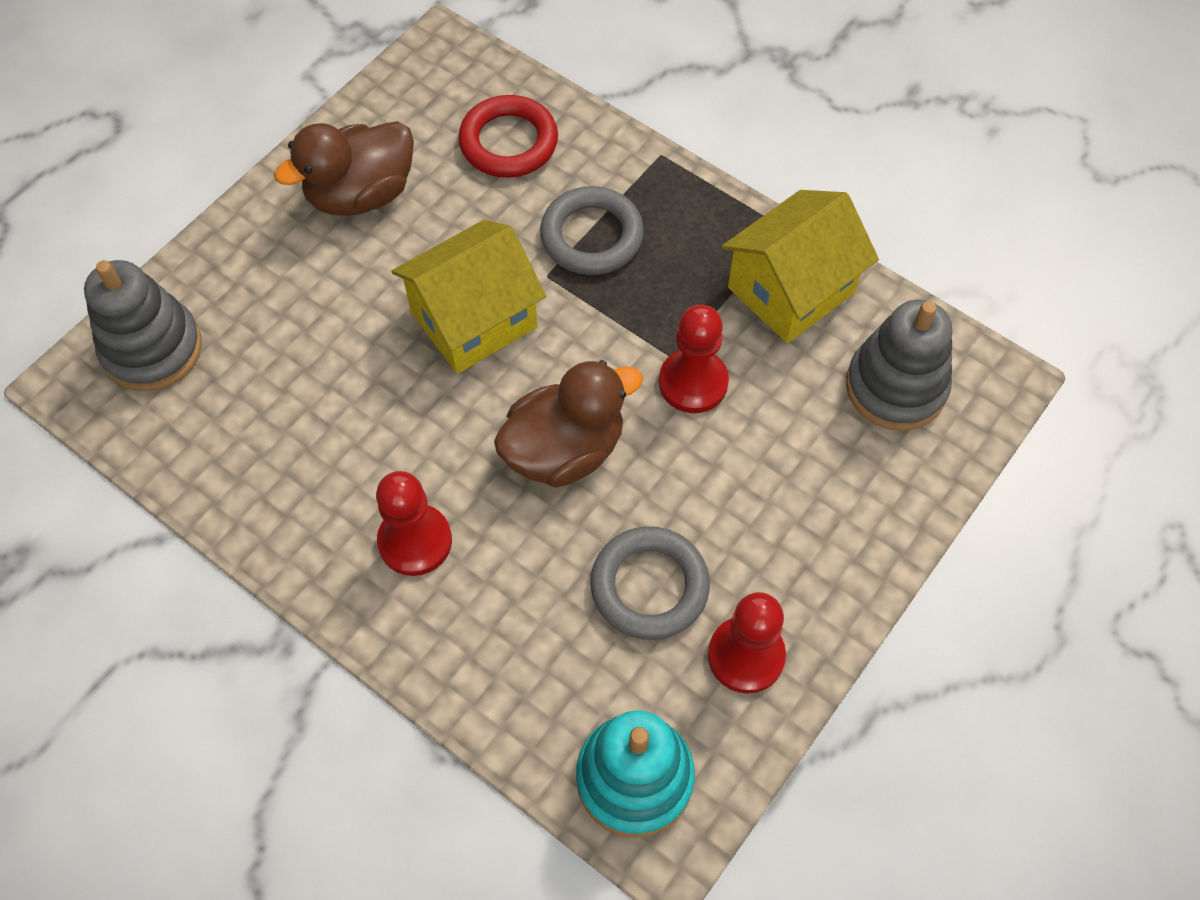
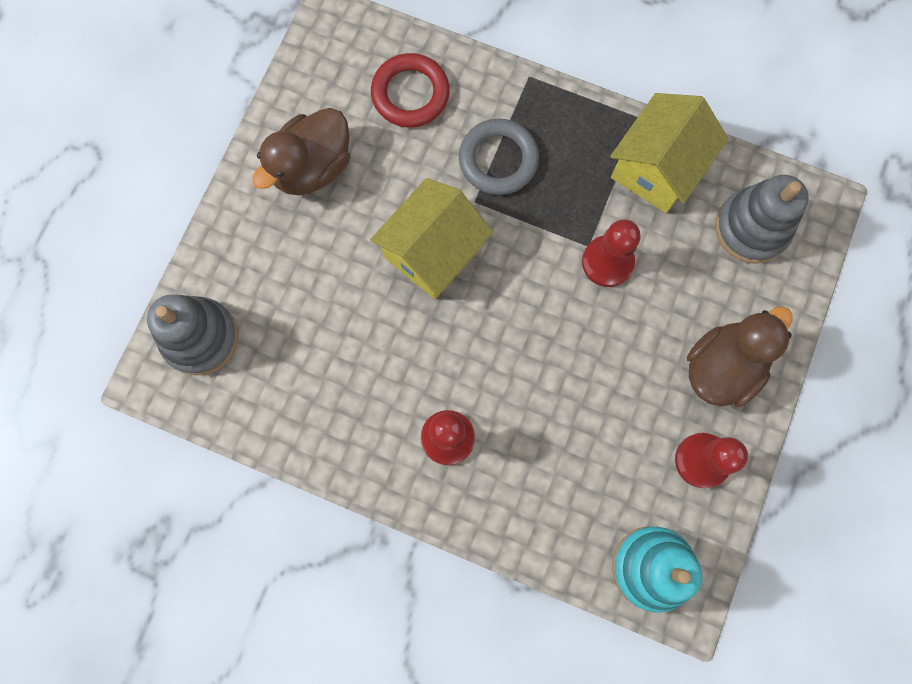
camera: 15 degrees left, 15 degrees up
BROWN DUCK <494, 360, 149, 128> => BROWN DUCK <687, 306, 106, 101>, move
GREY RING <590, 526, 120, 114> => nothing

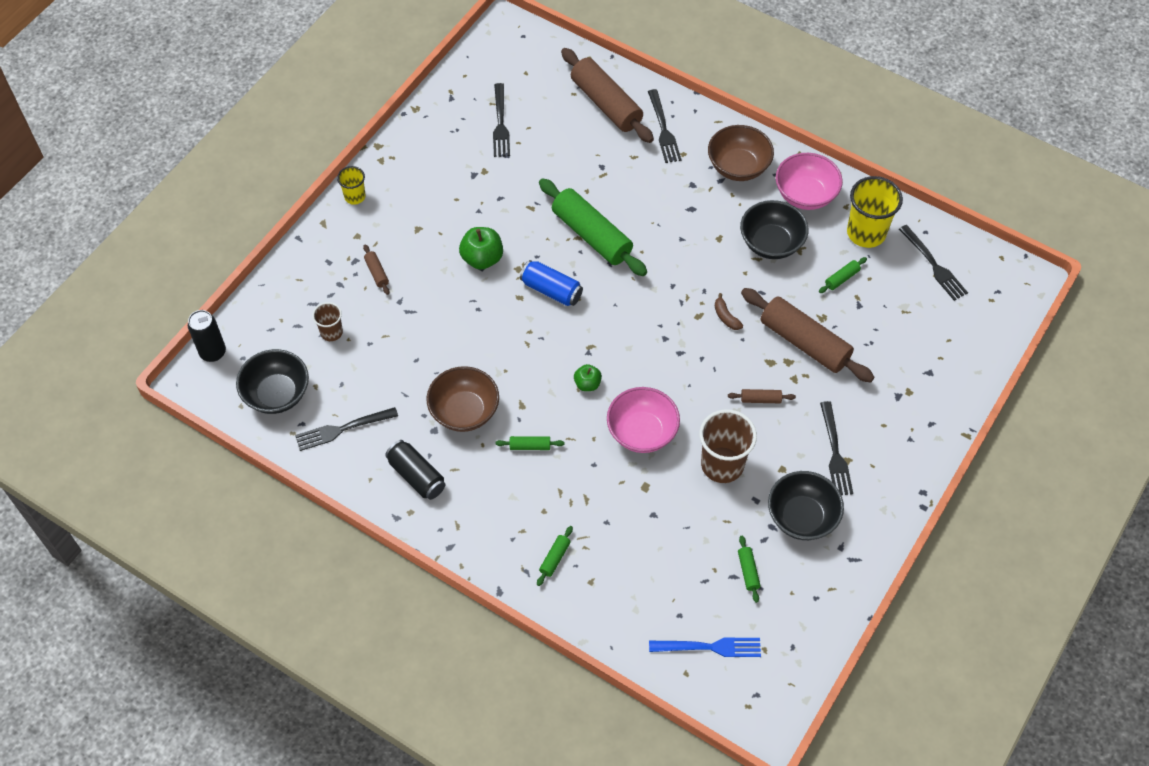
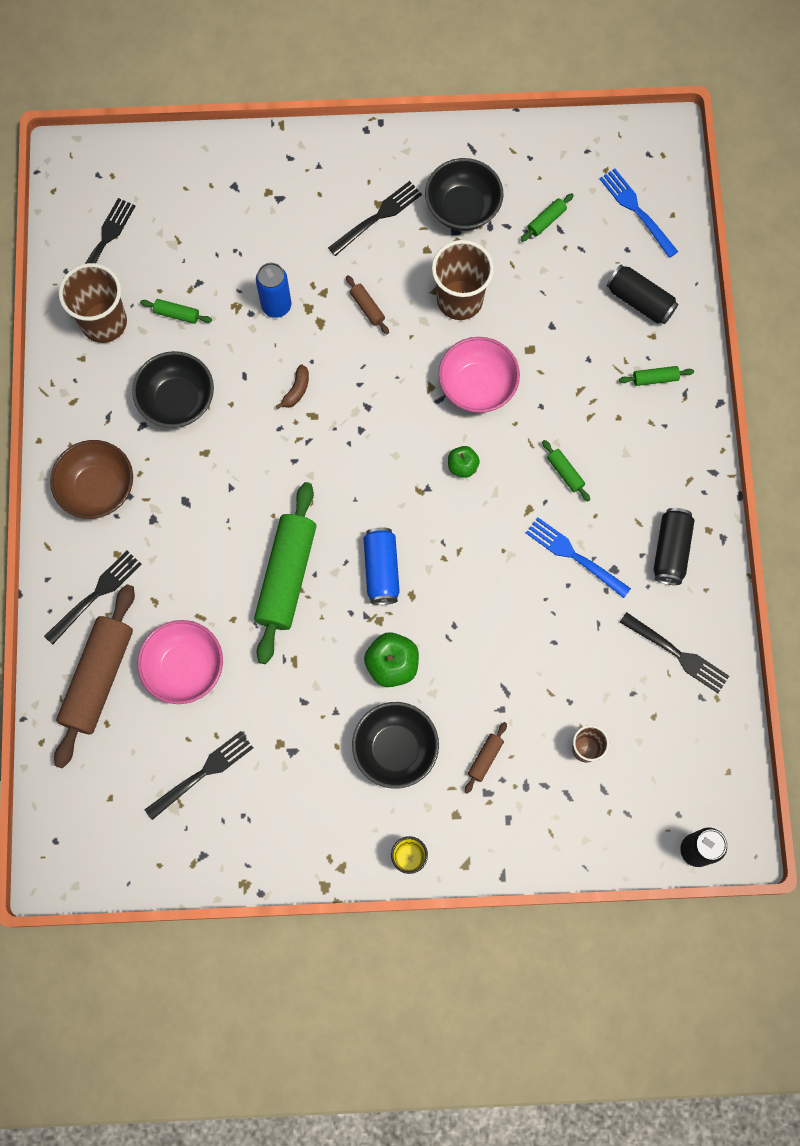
camera: 125 degrees left, 15 degrees up
PINK BOWL <776, 153, 67, 57> => PINK BOWL <137, 620, 86, 84>, move
YELLOW CUP <847, 176, 56, 72> => BROWN CUP <59, 263, 68, 80>
BROWN ROLLING PIN <741, 288, 134, 95> => BLUE CAN <256, 263, 35, 55>
BLACK BOWL <236, 349, 73, 65> => BLACK BOWL <352, 702, 87, 87>, move
BROWN BOWL <427, 366, 72, 66> => BLUE FORK <526, 517, 105, 81>
nothing => BLACK CAN <607, 265, 71, 59>

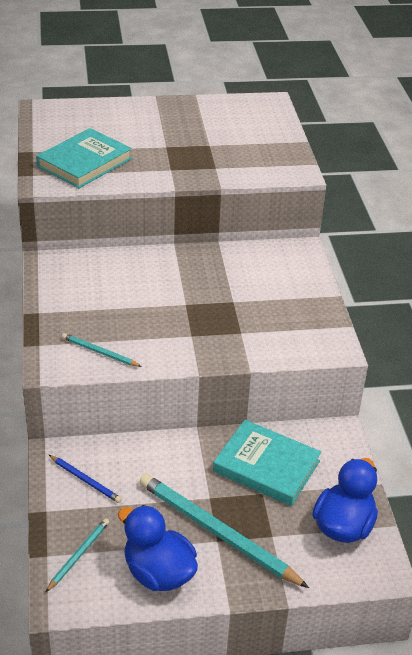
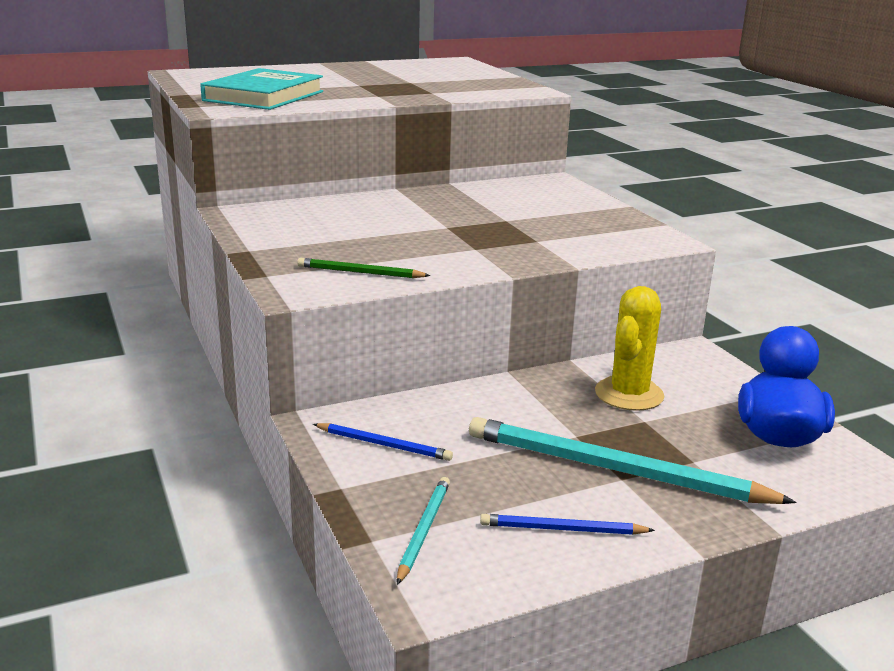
camera: 15 degrees left, 15 degrees down
TURQUOISE PENCIL <62, 333, 80, 34> => GREEN PENCIL <297, 258, 134, 20>
TURQUOISE BOOK <213, 420, 108, 86> => YELLOW CACTUS <595, 286, 69, 125>
BLUE DUCK <118, 505, 80, 86> => BLUE PENCIL <480, 514, 175, 21>

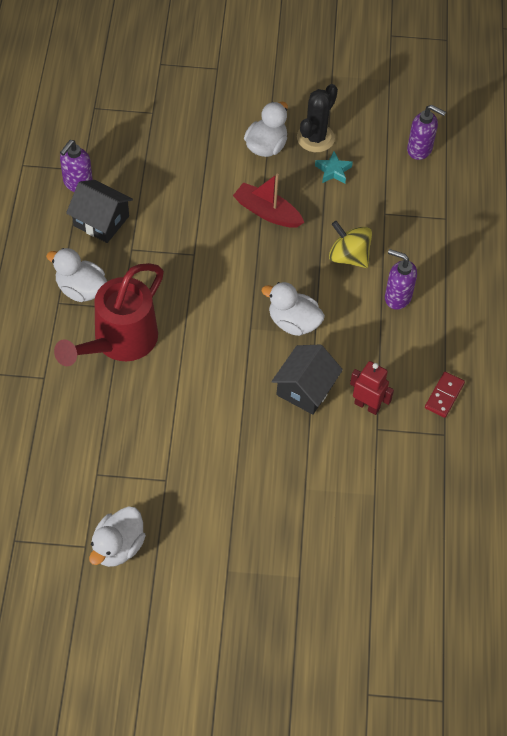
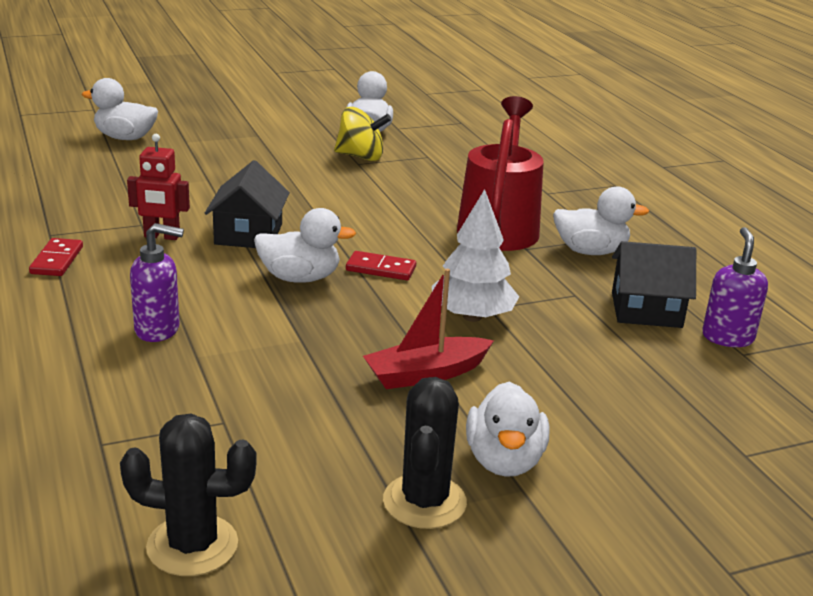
camera: 155 degrees right, 30 degrees down
PURPLE SOAP DISPENSER <407, 105, 39, 55> => BLACK CACTUS <120, 414, 136, 162>
TURQUOISE STAR <315, 151, 38, 33> => nothing
RED BOAT <233, 174, 71, 54> => RED BOAT <363, 269, 131, 120>, 150 degrees clockwise
YELLOW SPINNING TOP <329, 221, 43, 47> => YELLOW SPINNING TOP <334, 107, 58, 54>, move
nothing => WHITE DUCK <82, 78, 76, 62>
nothing => WHITE TREE <432, 189, 87, 133>
nothing => RED DOMINO <346, 251, 70, 29>

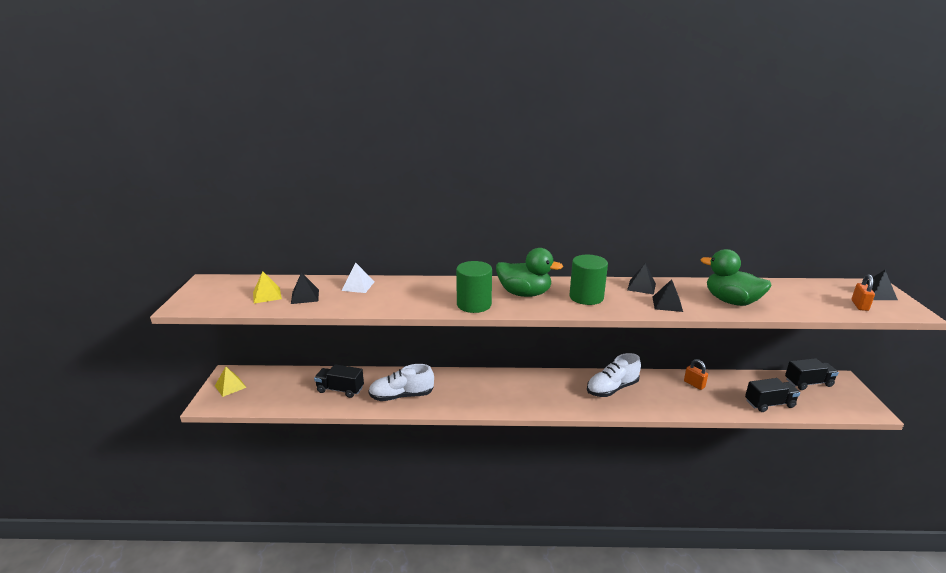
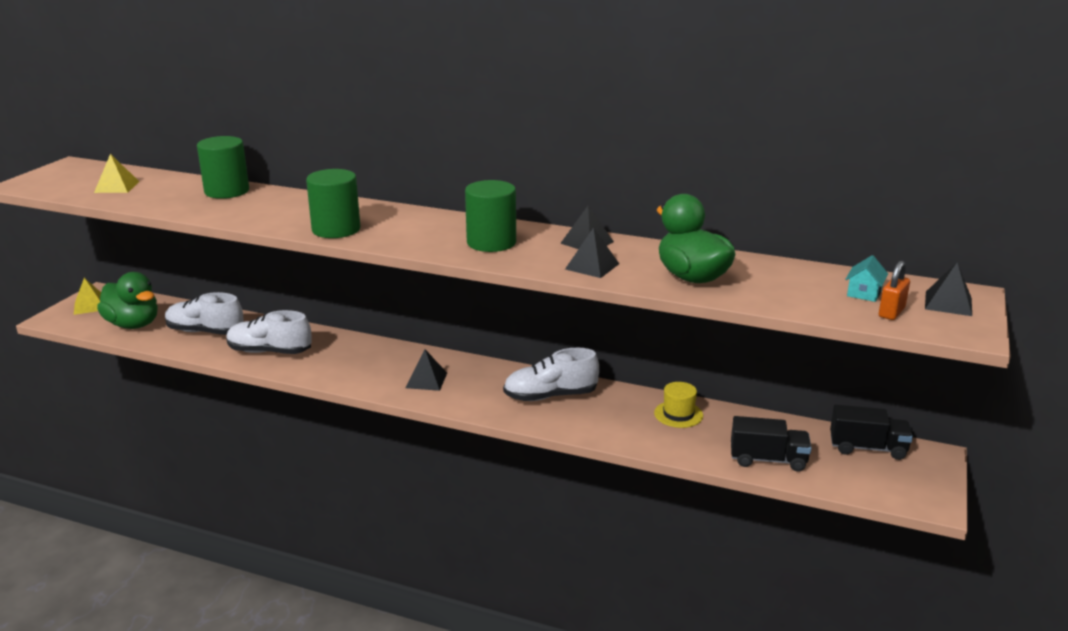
camera: 20 degrees right, 0 degrees up
GREEN DUCK <496, 248, 67, 49> => GREEN DUCK <97, 272, 61, 57>, move
WHITE PYRAMID <341, 263, 33, 30> => GREEN CYLINDER <197, 136, 52, 63>
BLACK PYRAMID <291, 272, 28, 32> => BLACK PYRAMID <406, 349, 41, 42>, move
ORANGE PADLOCK <684, 359, 24, 31> => YELLOW HAT <654, 382, 49, 46>
BLACK TRUCK <314, 364, 50, 34> => WHITE SHOE <165, 292, 79, 43>
nothing => TURQUOISE HOUSE <845, 255, 43, 47>

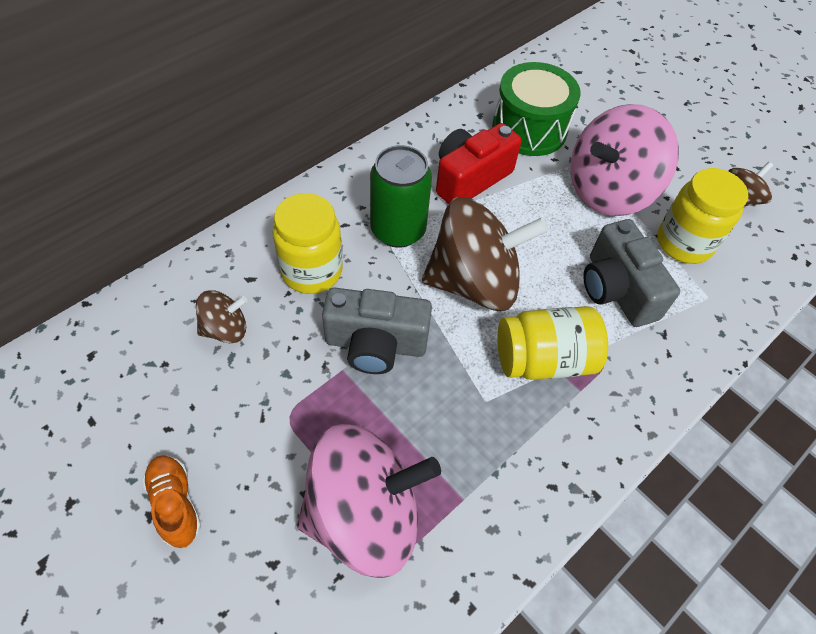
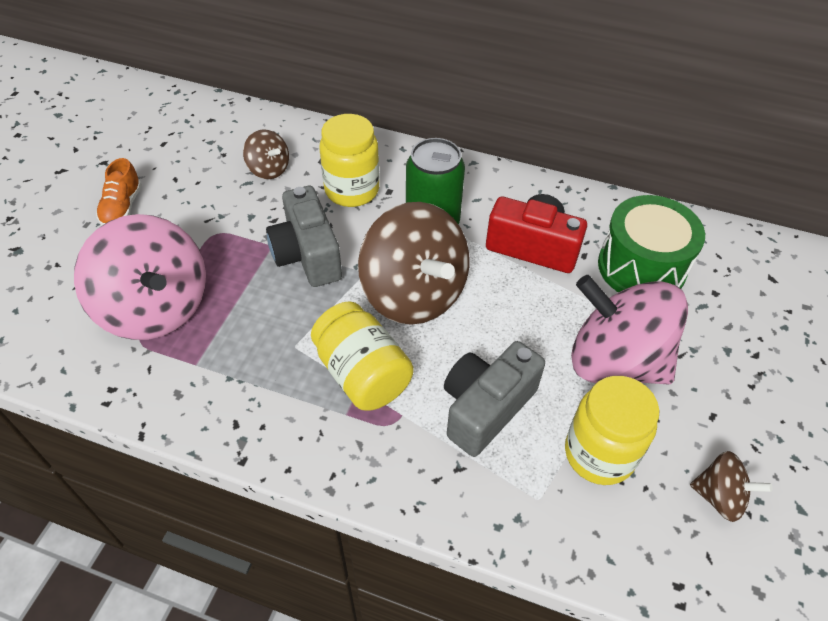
camera: 65 degrees right, 5 degrees down
ORANGE SHOE <142, 455, 59, 93> => ORANGE SHOE <96, 158, 46, 67>, 150 degrees clockwise

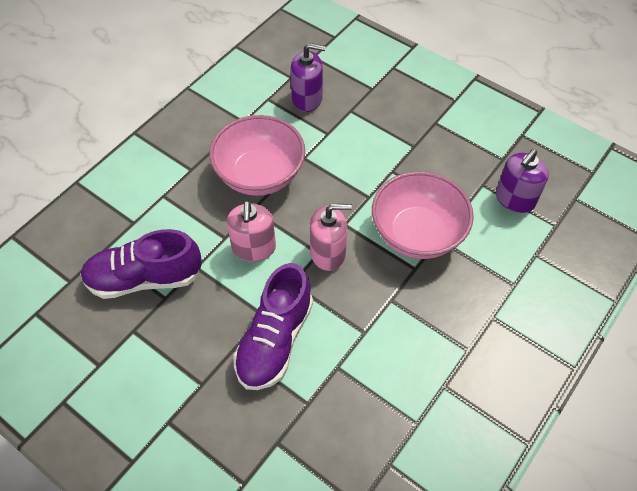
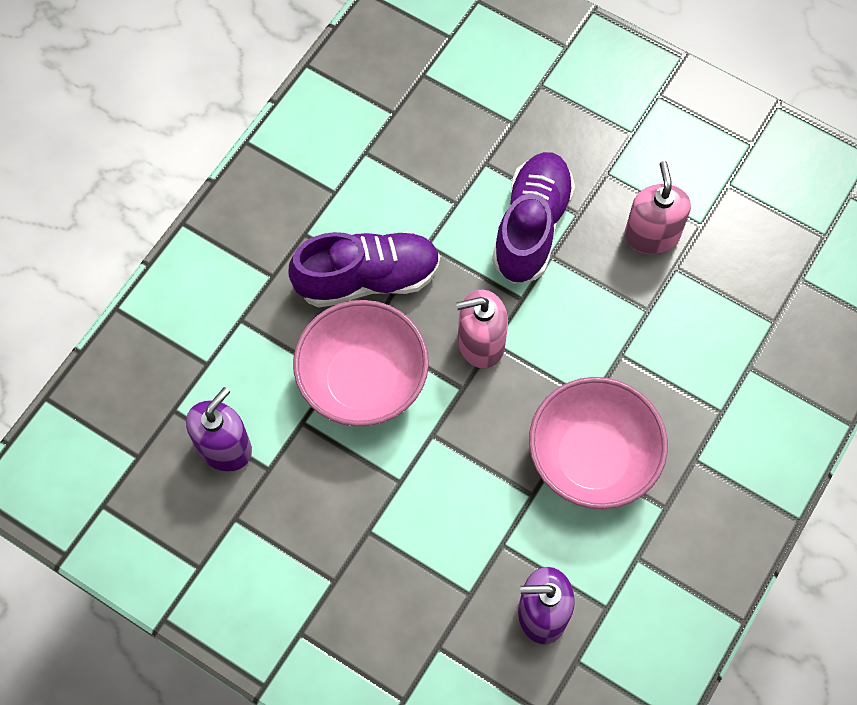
camera: 175 degrees right, 10 degrees up
PINK SOAP DISPENSER <227, 201, 49, 61> => PINK SOAP DISPENSER <625, 161, 66, 93>, move
PURPLE SHOE <80, 229, 122, 70> => PURPLE SHOE <288, 232, 152, 76>, move

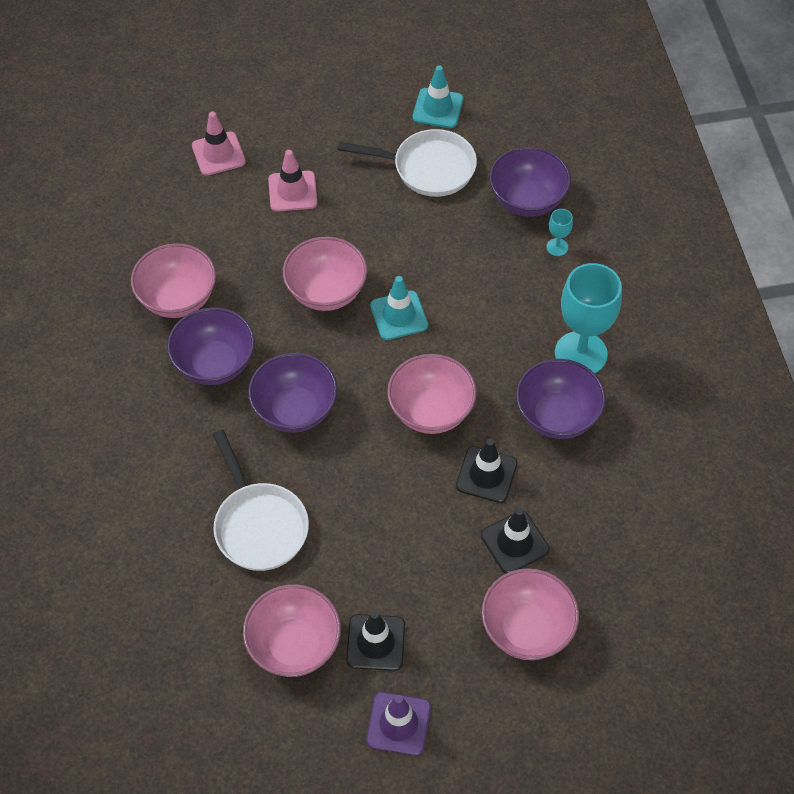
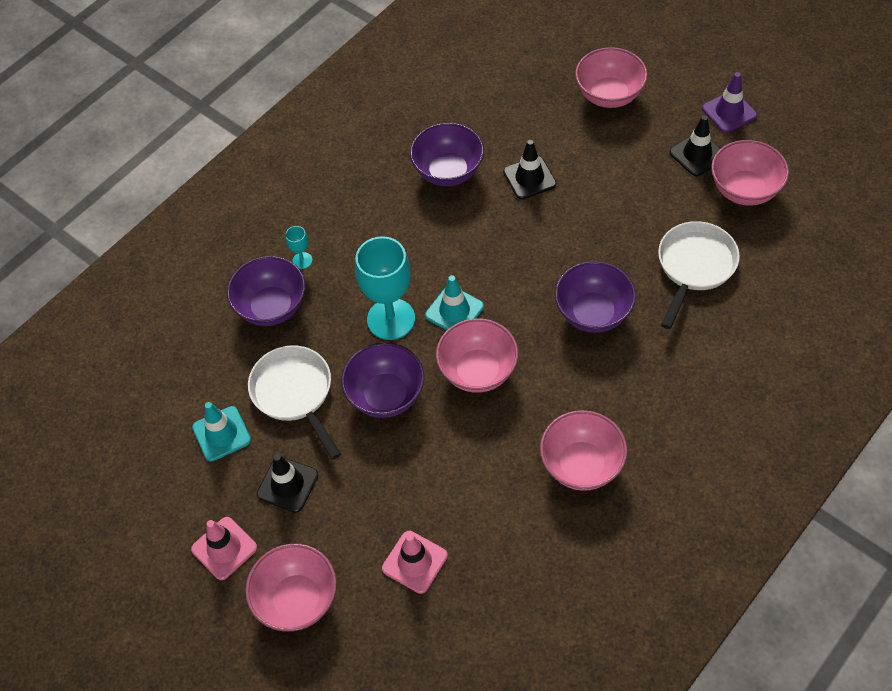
camera: 125 degrees left, 0 degrees up
PINK TRAFFIC CONE <268, 150, 49, 62> => PINK TRAFFIC CONE <191, 517, 66, 63>, move
TURQUOISE GOBLET <555, 263, 67, 110> => TURQUOISE GOBLET <355, 236, 60, 104>, move
PURPLE BOWL <167, 307, 88, 78> => PURPLE BOWL <341, 342, 83, 76>, move
PINK BOWL <387, 354, 90, 80> => PINK BOWL <245, 544, 92, 87>, move
BLACK TRAFFIC CONE <481, 508, 69, 65> => BLACK TRAFFIC CONE <257, 454, 61, 59>, move

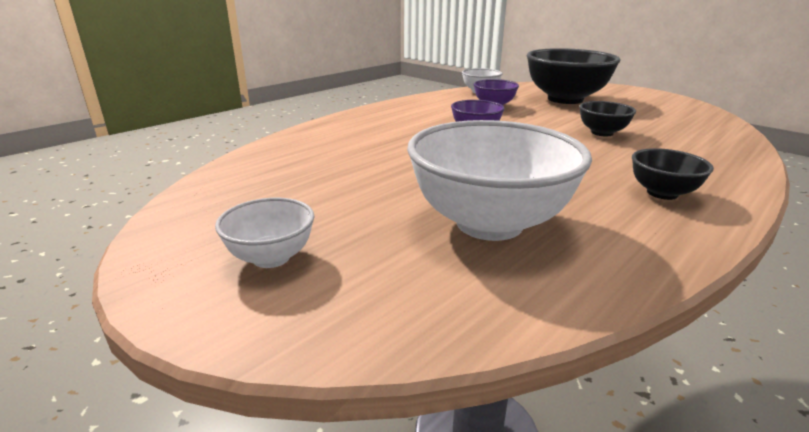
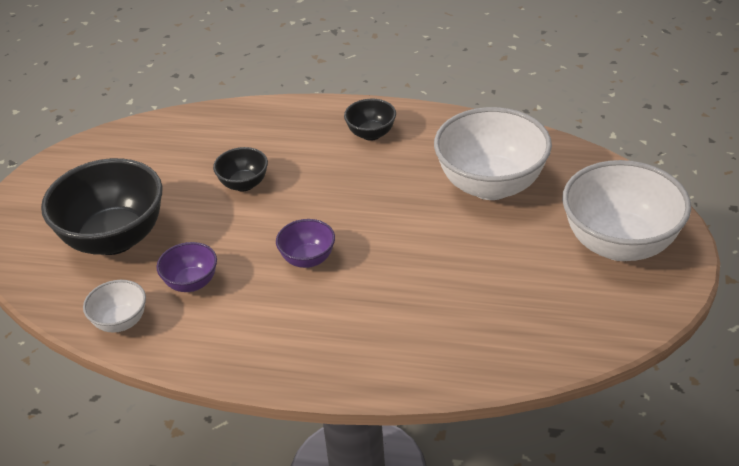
camera: 120 degrees left, 15 degrees up
WHITE BOWL <215, 198, 99, 70> => WHITE BOWL <562, 160, 129, 101>, x2.05

